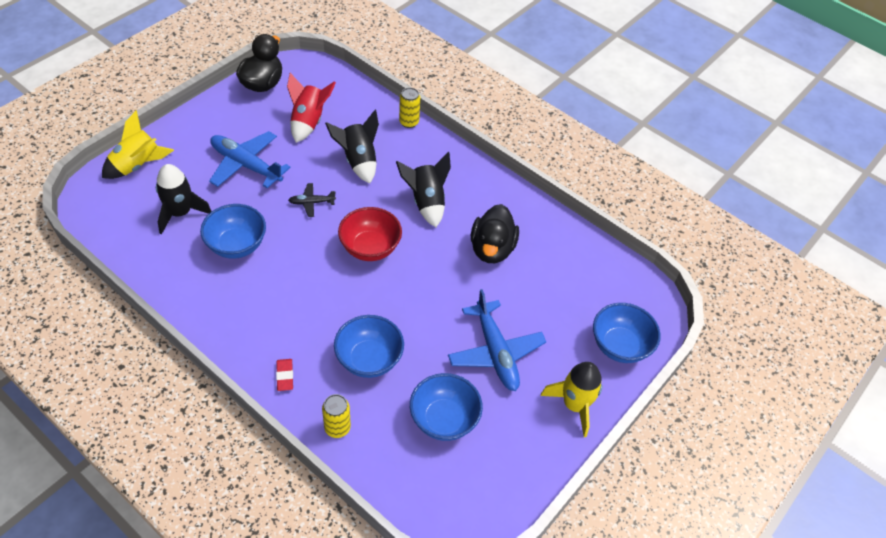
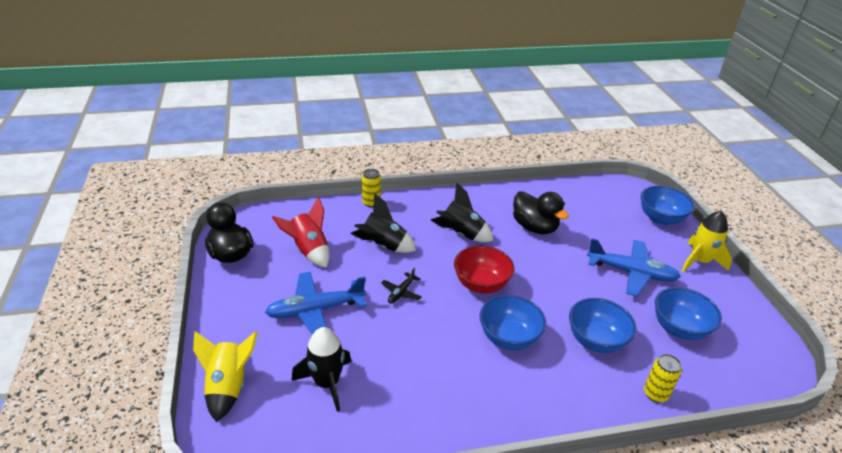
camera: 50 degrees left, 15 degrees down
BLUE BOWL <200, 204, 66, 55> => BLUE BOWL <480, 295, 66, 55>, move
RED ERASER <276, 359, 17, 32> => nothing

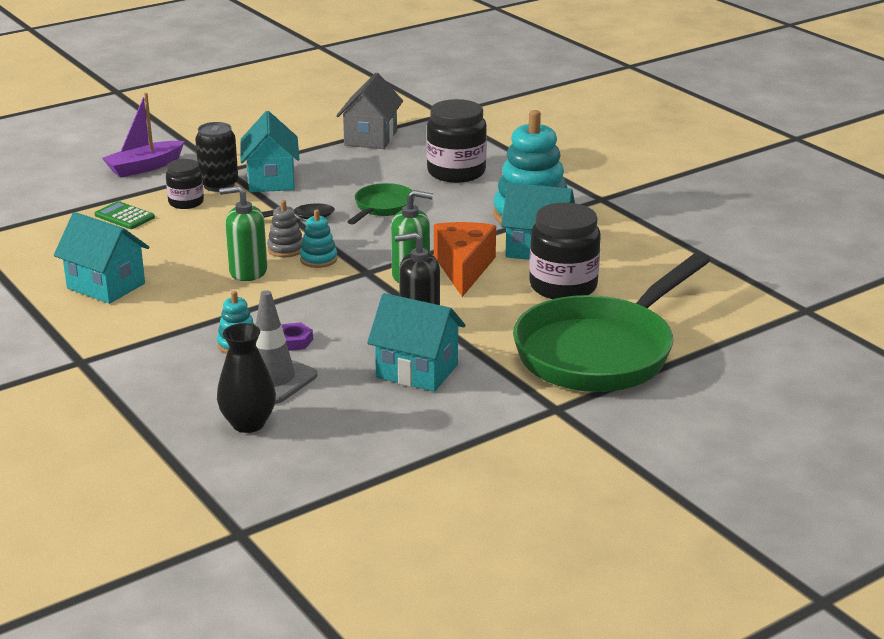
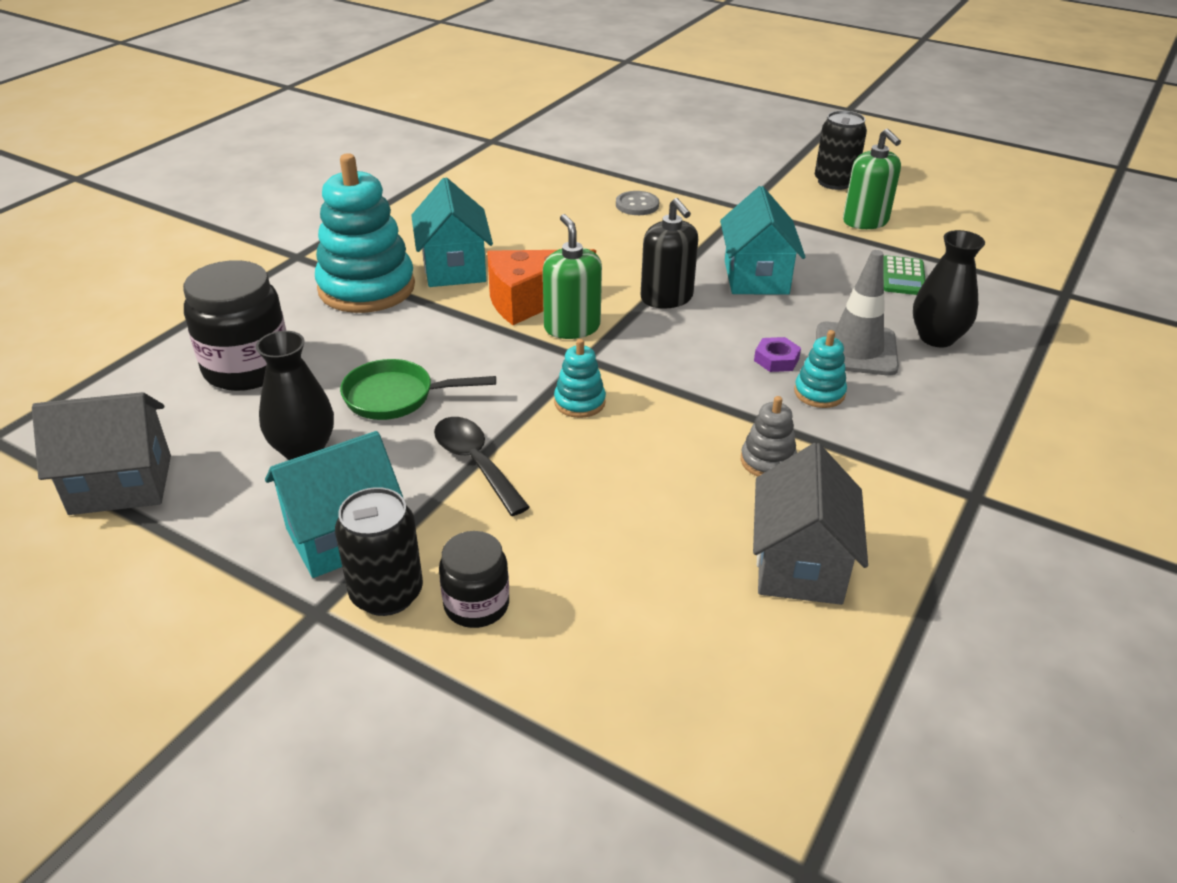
camera: 115 degrees left, 10 degrees up
PURPLE BOAT <102, 93, 83, 85> => nothing
GREEN SOAP DISPENSER <219, 186, 48, 95> => GREEN SOAP DISPENSER <843, 129, 58, 100>, move
GREY STACKING TOY <267, 200, 36, 57> => GREY STACKING TOY <741, 396, 56, 81>, move
GREEN CALCULATOR <95, 201, 60, 28> => GREEN CALCULATOR <883, 255, 43, 40>, move
BLACK JAR <529, 203, 72, 96> => nothing
TURQUOISE HOUSE <54, 212, 95, 92> => GREY HOUSE <753, 443, 115, 162>
GREEN PAN <513, 252, 197, 140> => GREY BUTTON <616, 191, 43, 24>
nothing => BLACK CAN <815, 110, 52, 80>
nothing => BLACK VASE <256, 331, 78, 129>

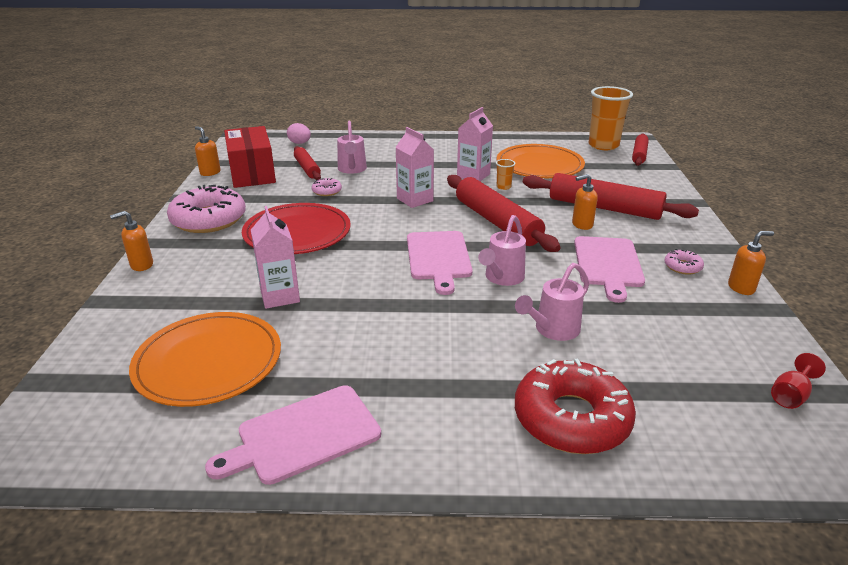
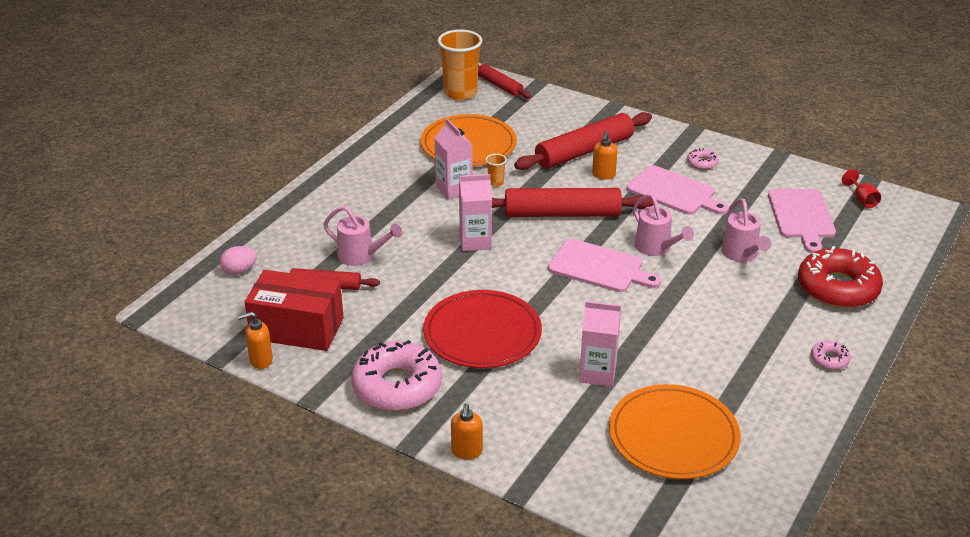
camera: 60 degrees left, 5 degrees up
PINK DONUT <312, 178, 30, 18> => PINK DONUT <811, 340, 40, 30>, move
ORANGE SOAP DISPENSER <728, 231, 46, 64> => nothing
PINK CUTTING BOARD <205, 385, 176, 100> => PINK CUTTING BOARD <768, 189, 68, 64>, move

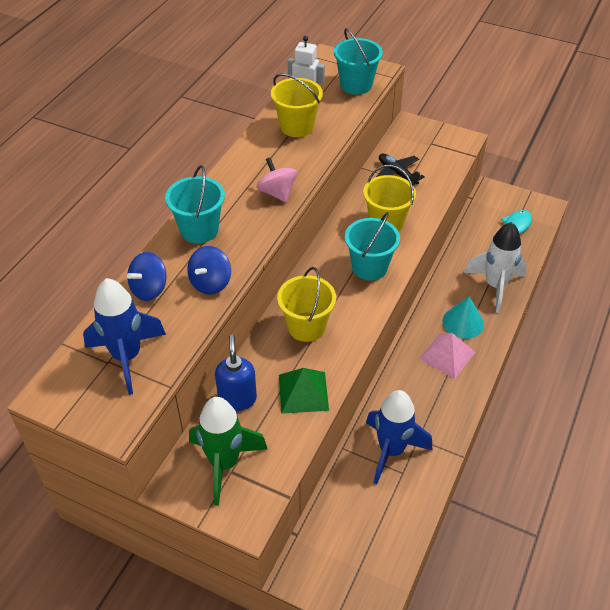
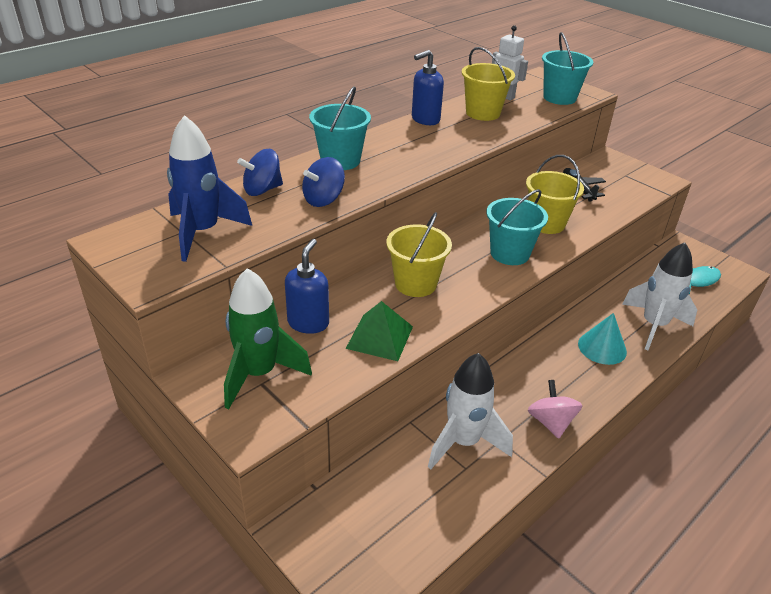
camera: 20 degrees right, 10 degrees down
PINK SPINNING TOP <256, 157, 41, 45> => PINK SPINNING TOP <528, 380, 55, 59>, move
PINK PYRAMID <419, 333, 56, 46> => nothing
BLUE ROCKET <366, 390, 66, 94> => WHITE ROCKET <428, 353, 85, 116>
nothing => BLUE SOAP DISPENSER <412, 50, 32, 75>

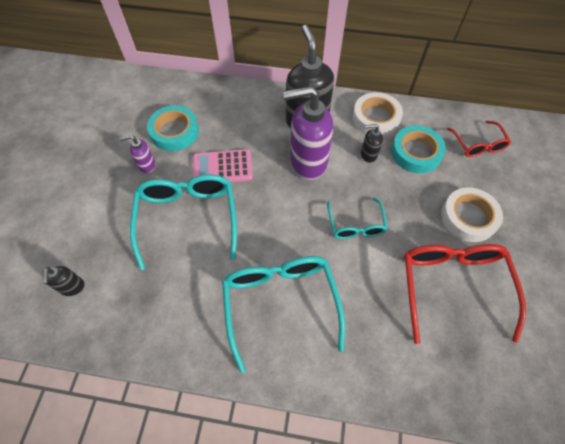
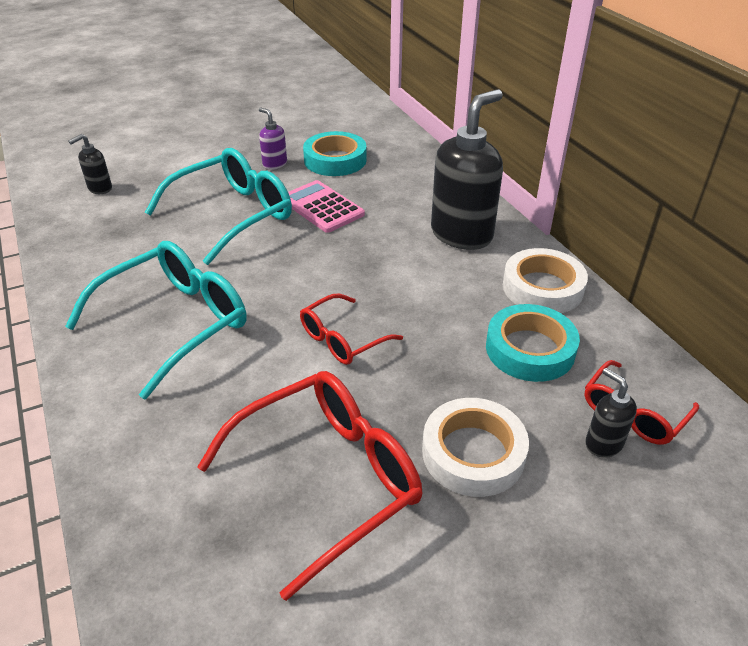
camera: 55 degrees right, 20 degrees down
PURPLE SOAP DISPENSER <283, 86, 51, 94> => nothing
BLACK SOAP DISPENSER <361, 124, 22, 39> => BLACK SOAP DISPENSER <585, 368, 52, 90>, move
TURQUOISE GLASSES <327, 197, 61, 42> => RED GLASSES <300, 294, 103, 71>

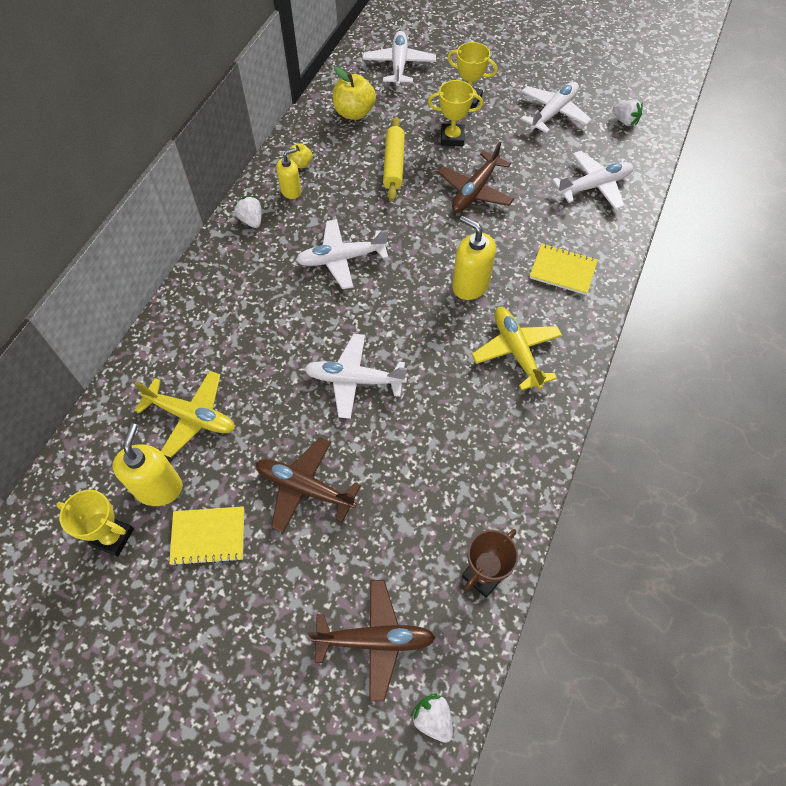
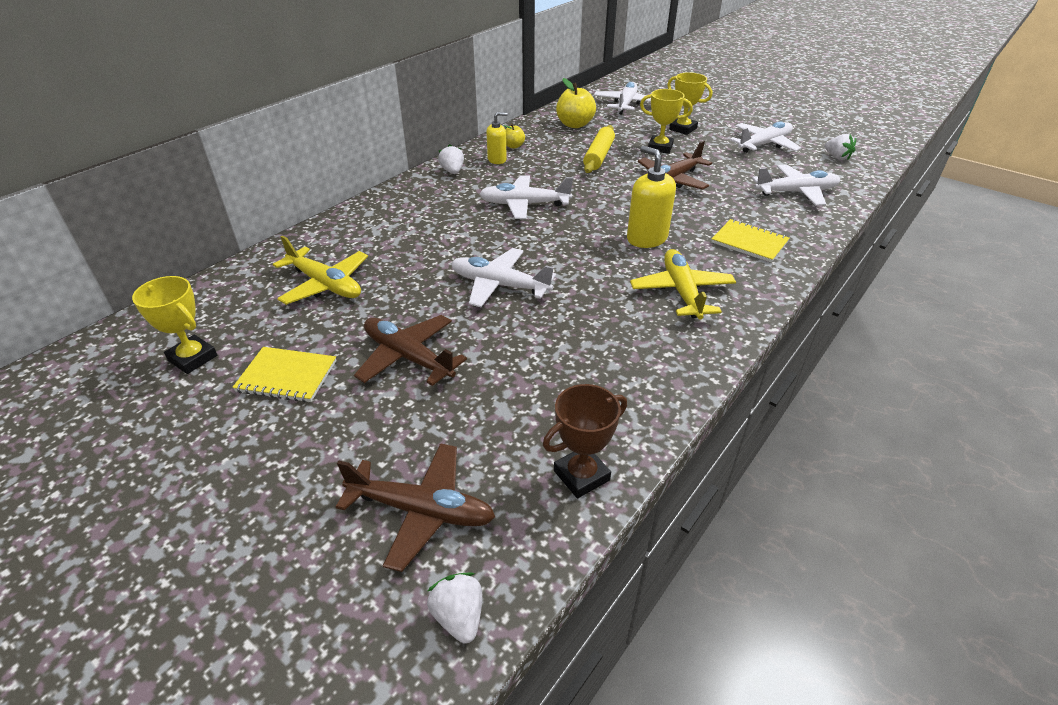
camera: 15 degrees right, 20 degrees down
YELLOW SOAP DISPENSER <112, 423, 70, 83> => nothing

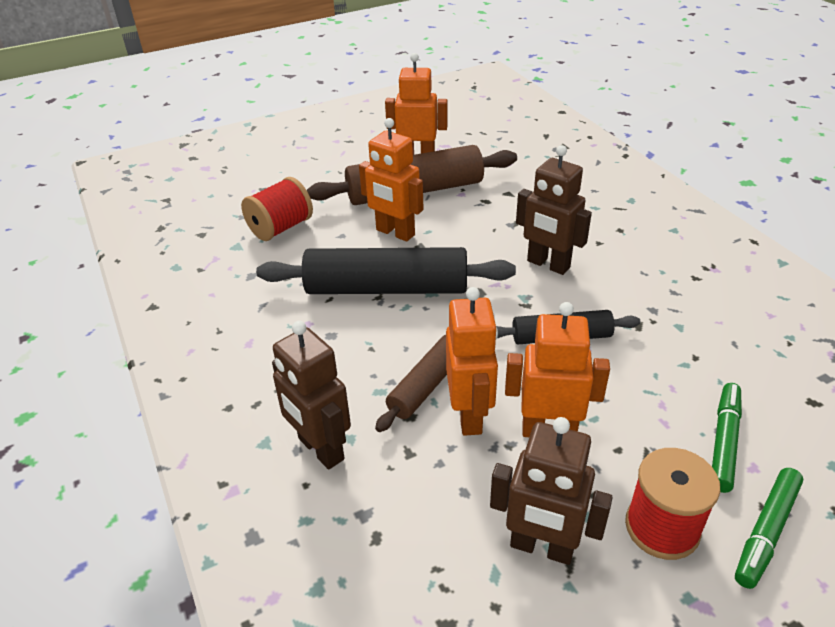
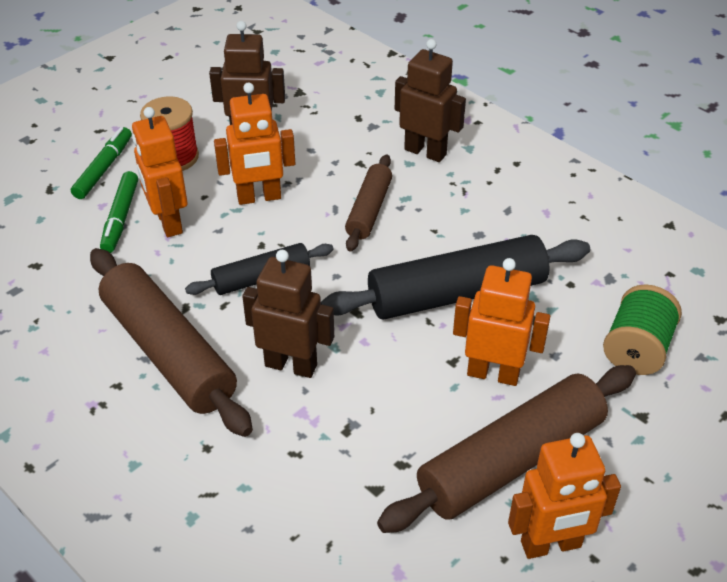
camera: 160 degrees right, 5 degrees up
RED SPOOL <241, 177, 72, 64> => GREEN SPOOL <603, 285, 79, 90>
ORANGE ROBOT <446, 287, 52, 149> => ORANGE ROBOT <132, 107, 55, 130>, move
nothing => BROWN ROLLING PIN <90, 248, 163, 189>

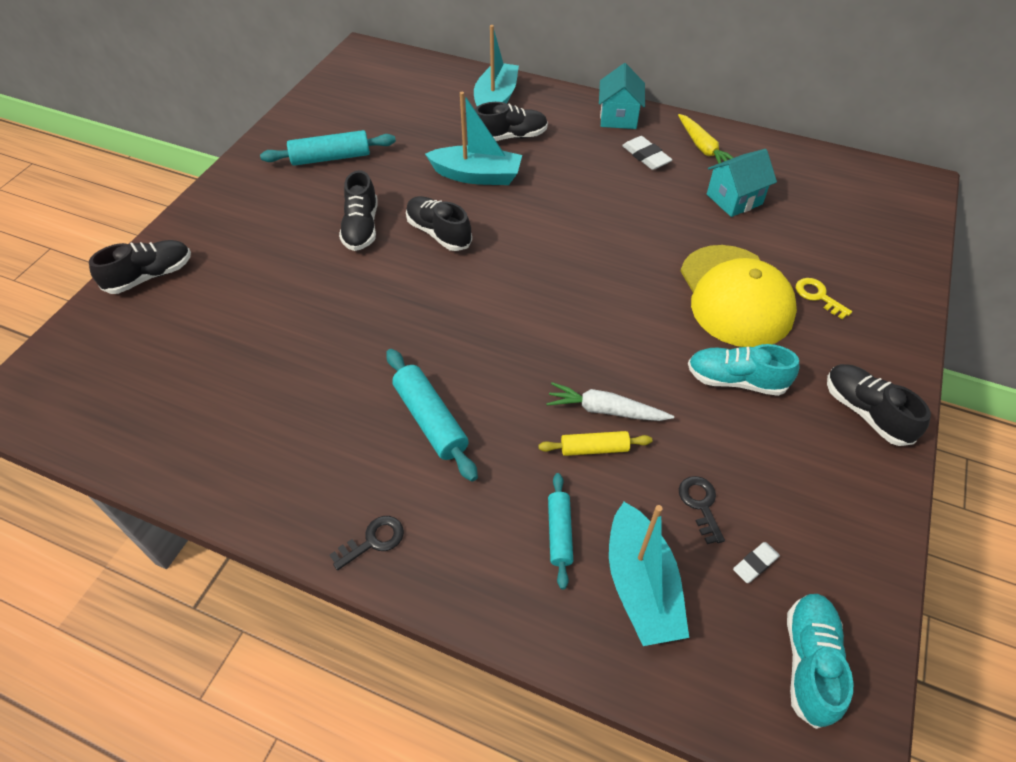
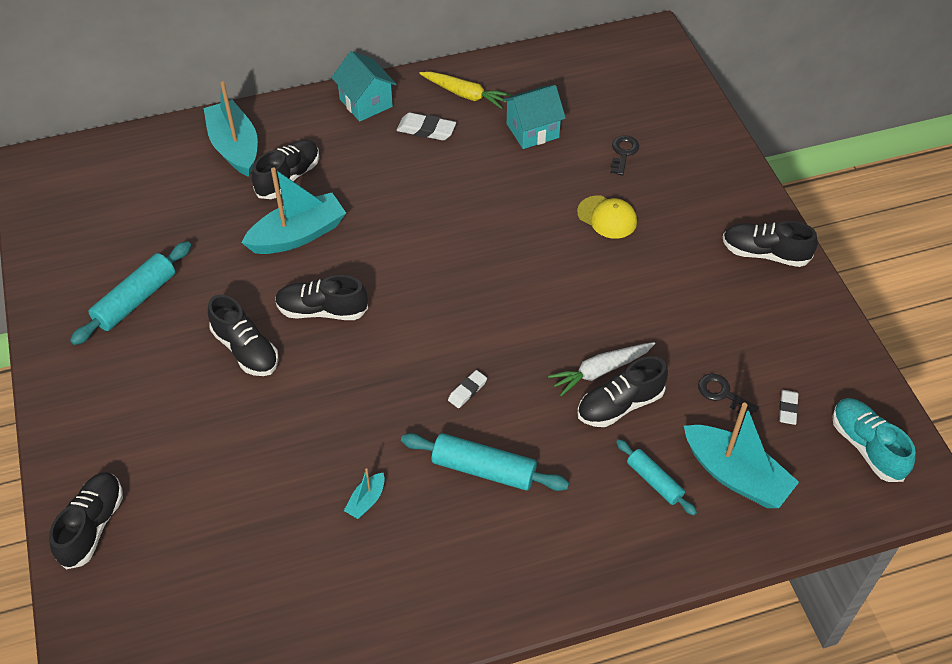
camera: 40 degrees left, 0 degrees up
TURQUOISE HOUSE <707, 149, 70, 68> => TURQUOISE HOUSE <503, 85, 63, 64>, 45 degrees clockwise
YELLOW CAP <680, 245, 117, 102> => YELLOW CAP <577, 195, 60, 44>, x0.48
YELLOW KEY <796, 278, 56, 41> => nothing
TURQUOISE SHOE <688, 344, 111, 52> => nothing
YELLOW ROLLING PIN <538, 431, 114, 25> => BLACK SHOE <577, 356, 91, 71>
BLACK KEY <330, 516, 74, 54> => BLACK KEY <611, 135, 28, 41>, move
nothing => WHITE ERASER <448, 370, 39, 38>
nothing => TURQUOISE BOAT <344, 468, 41, 51>

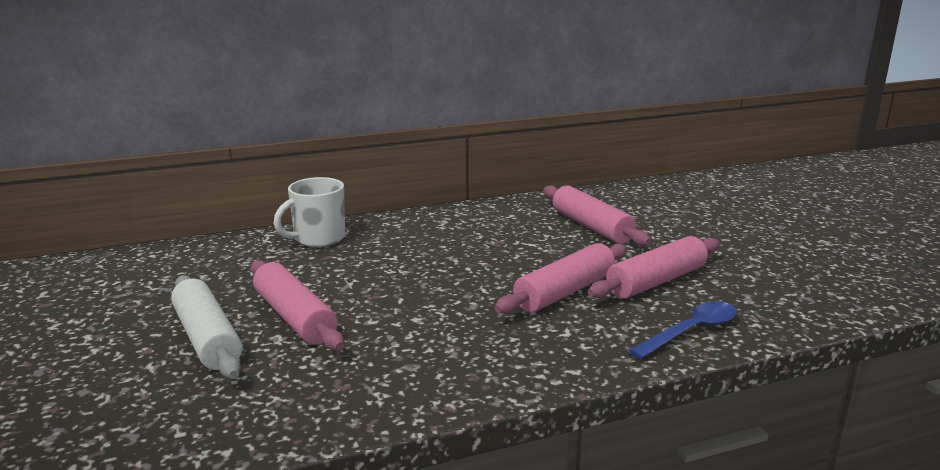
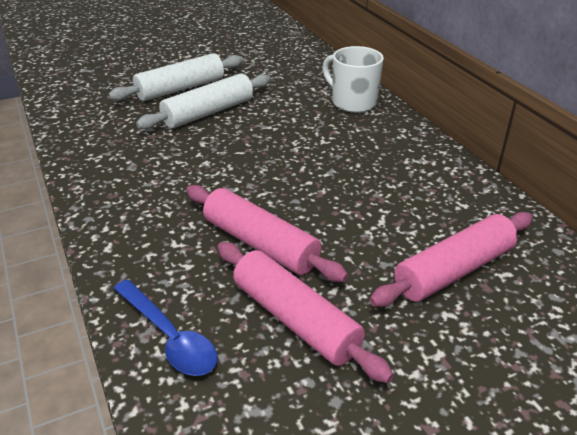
camera: 85 degrees right, 15 degrees up
PINK ROLLING PIN <251, 260, 93, 91> => WHITE ROLLING PIN <136, 73, 135, 56>

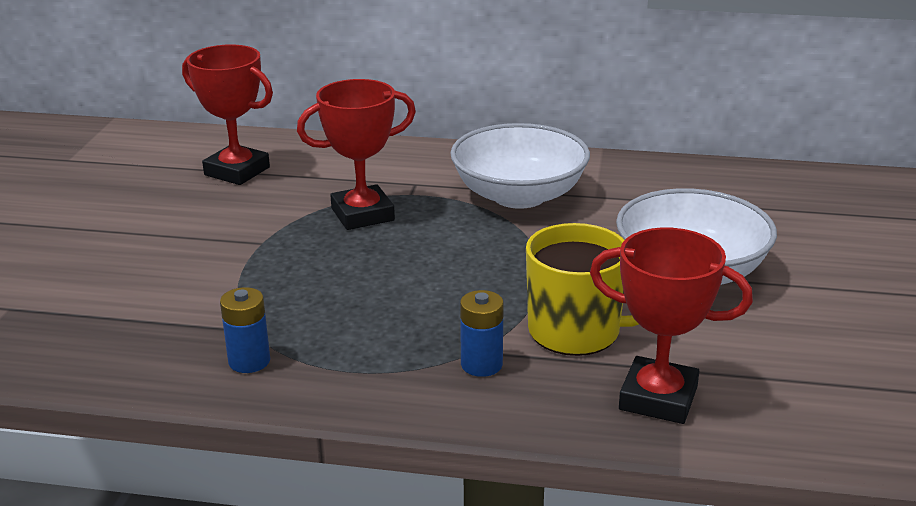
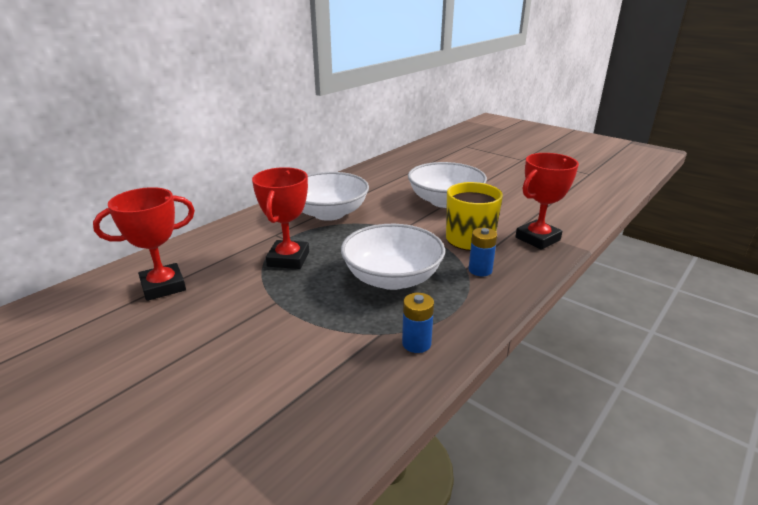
camera: 60 degrees left, 0 degrees up
nothing => WHITE BOWL <341, 224, 104, 66>

